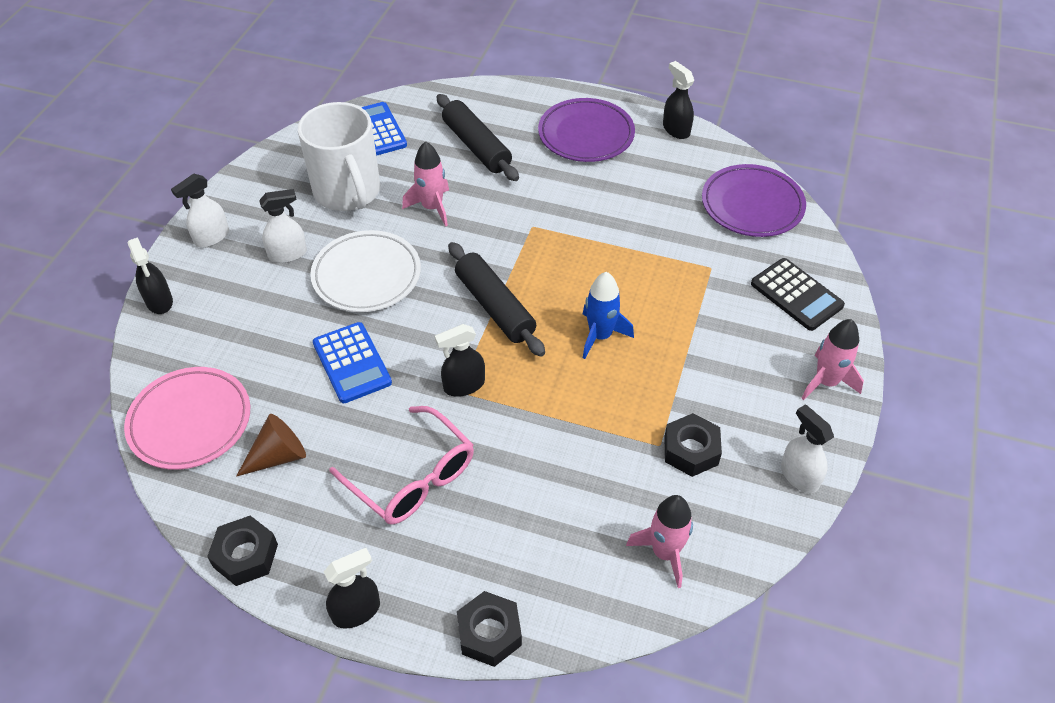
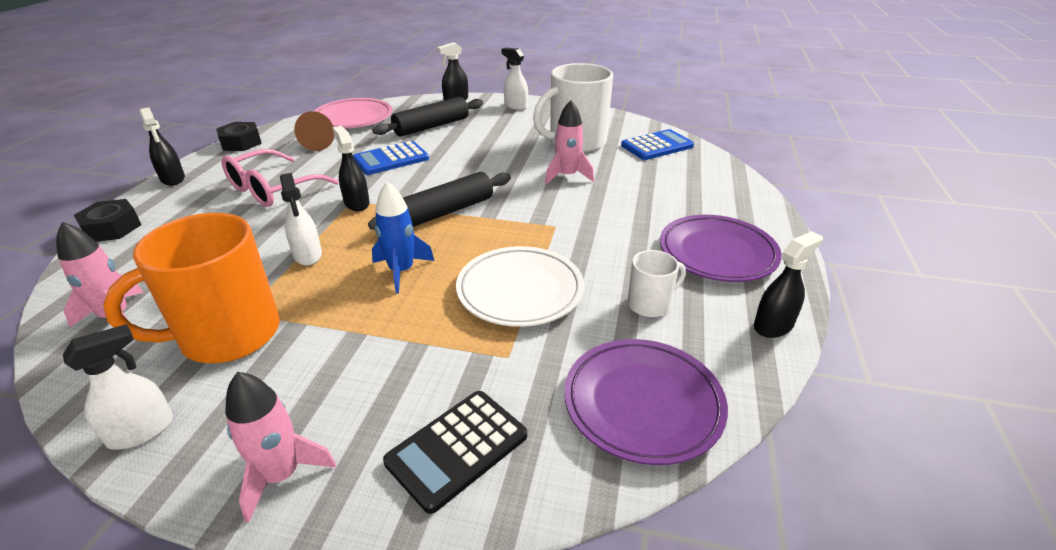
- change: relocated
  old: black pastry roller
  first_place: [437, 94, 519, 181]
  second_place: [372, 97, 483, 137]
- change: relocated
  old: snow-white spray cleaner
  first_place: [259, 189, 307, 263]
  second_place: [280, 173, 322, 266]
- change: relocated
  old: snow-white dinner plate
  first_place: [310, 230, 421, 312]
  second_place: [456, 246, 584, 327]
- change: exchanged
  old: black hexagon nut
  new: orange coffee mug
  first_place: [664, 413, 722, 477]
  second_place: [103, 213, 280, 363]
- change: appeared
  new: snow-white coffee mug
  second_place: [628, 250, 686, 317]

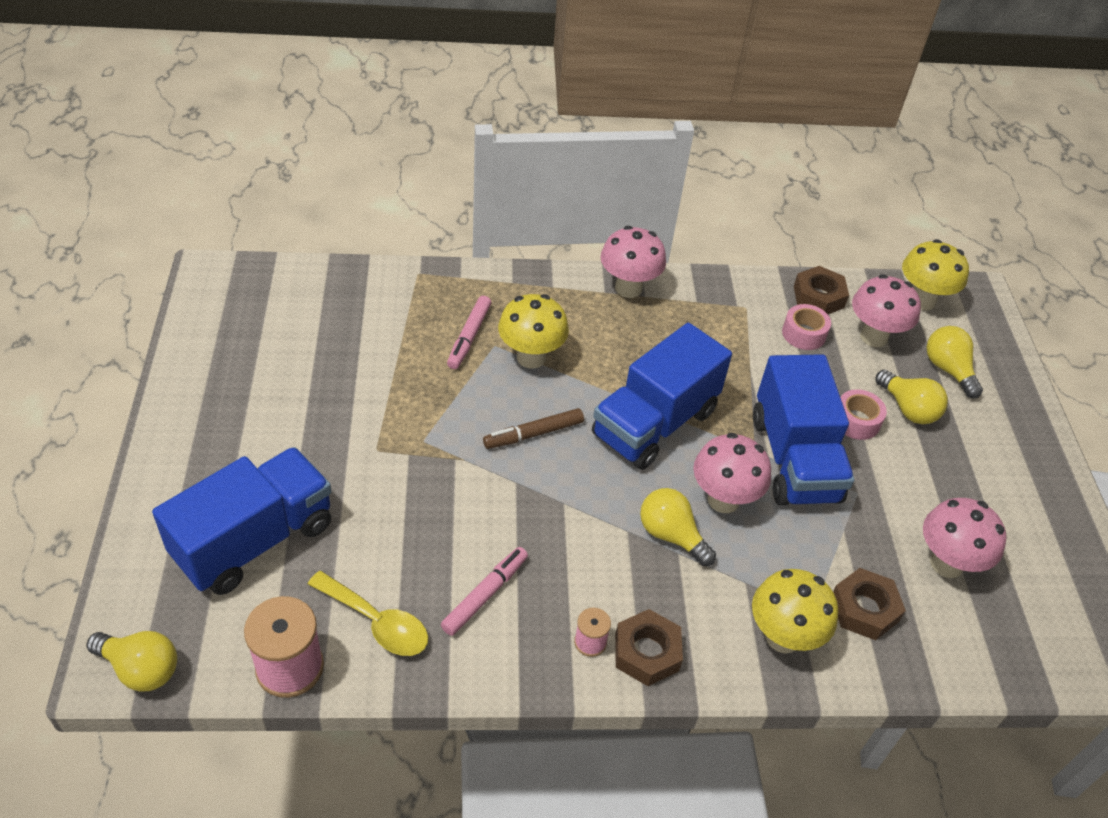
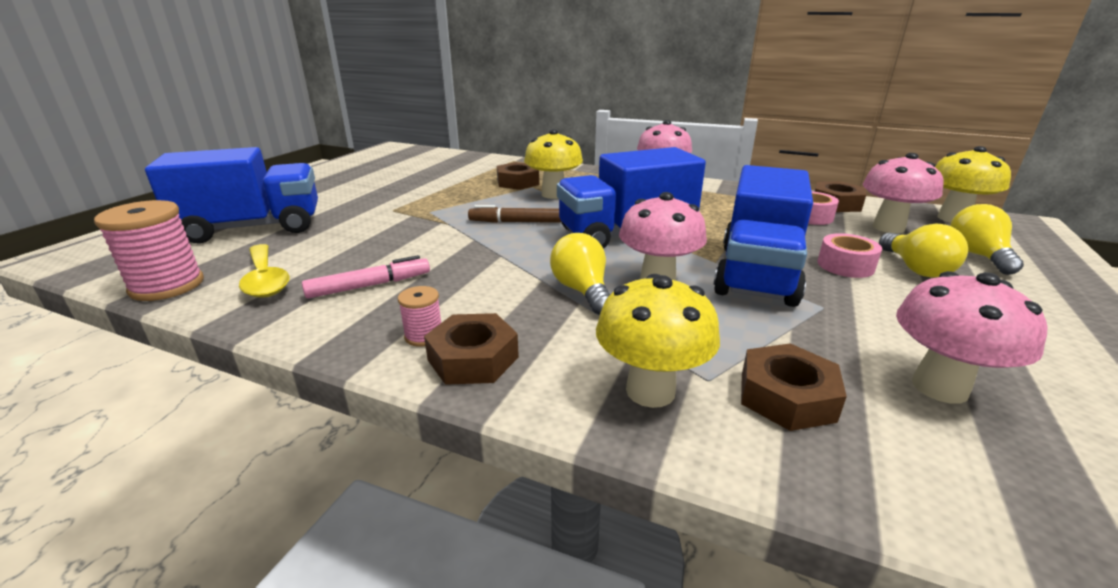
- change: exchanged
  old: pink marker pen
  new: dark brown hexagon nut
  first_place: [447, 296, 491, 369]
  second_place: [497, 162, 539, 190]
- change: missing
  old: bright yellow lightbulb
  first_place: [87, 631, 177, 692]

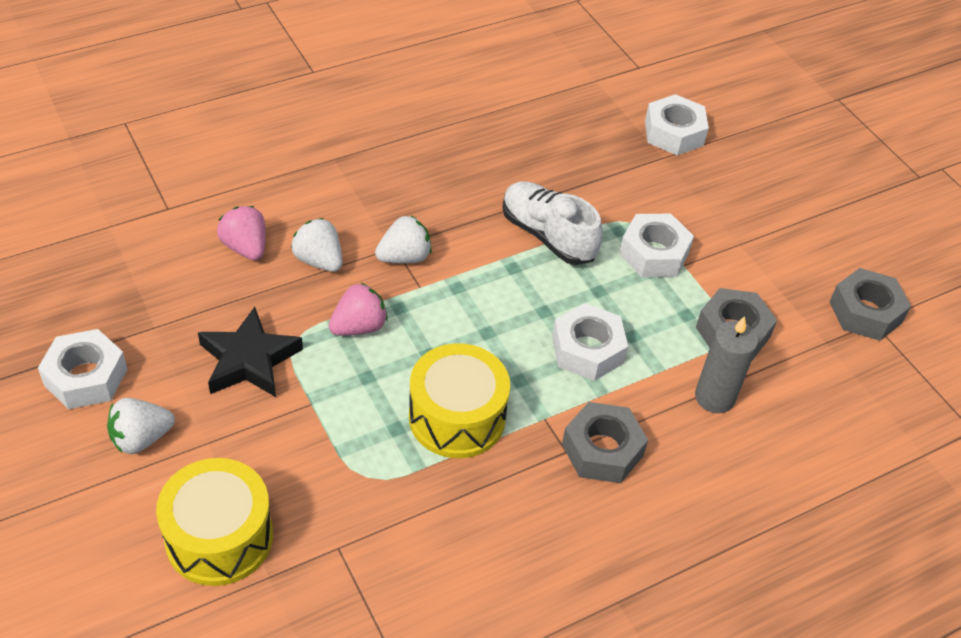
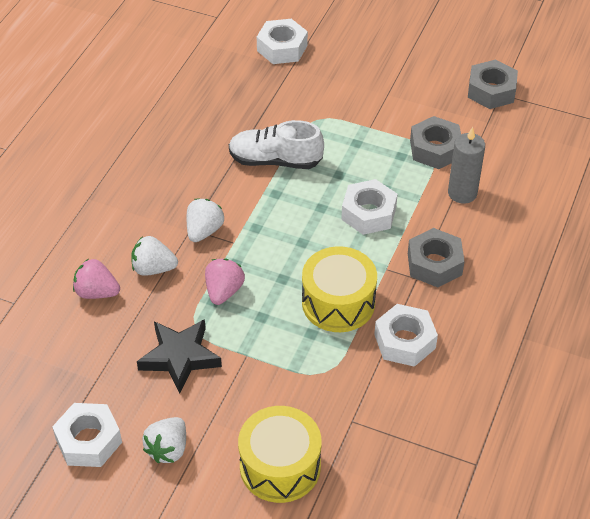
- change: relocated
  old: snow-white hexagon nut
  first_place: [619, 214, 694, 277]
  second_place: [374, 304, 438, 367]

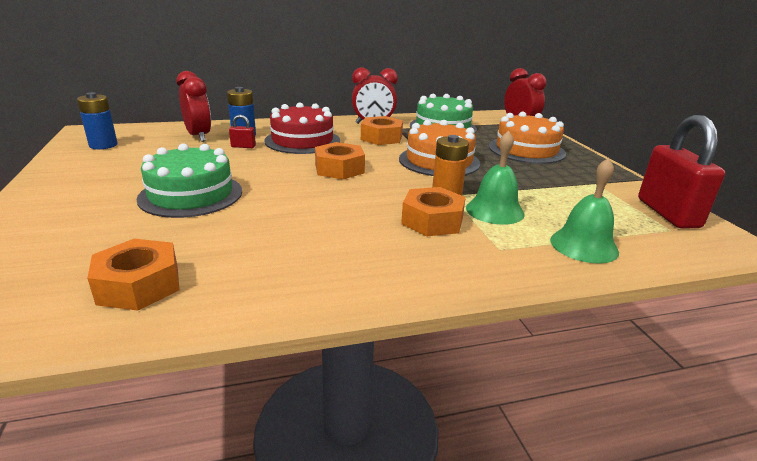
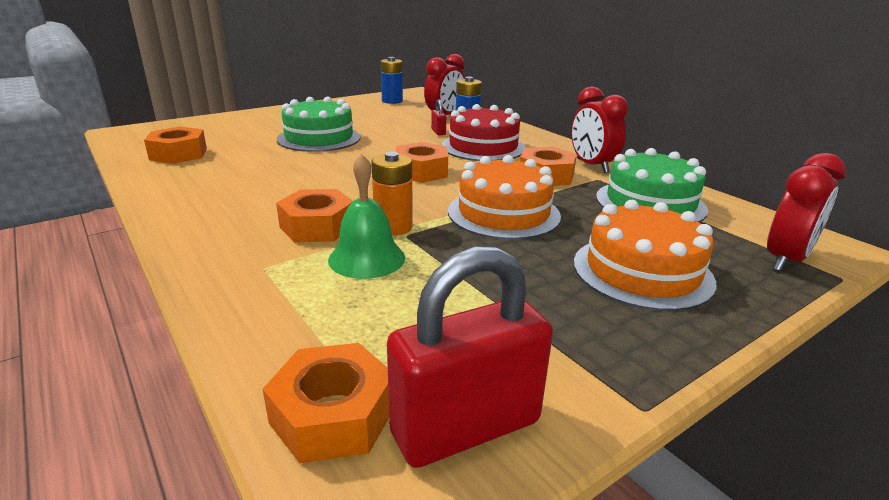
- change: missing
  old: leaf-green bell
  first_place: [550, 158, 619, 264]
- change: appeared
  new: orange hexagon nut
  second_place: [263, 343, 389, 463]

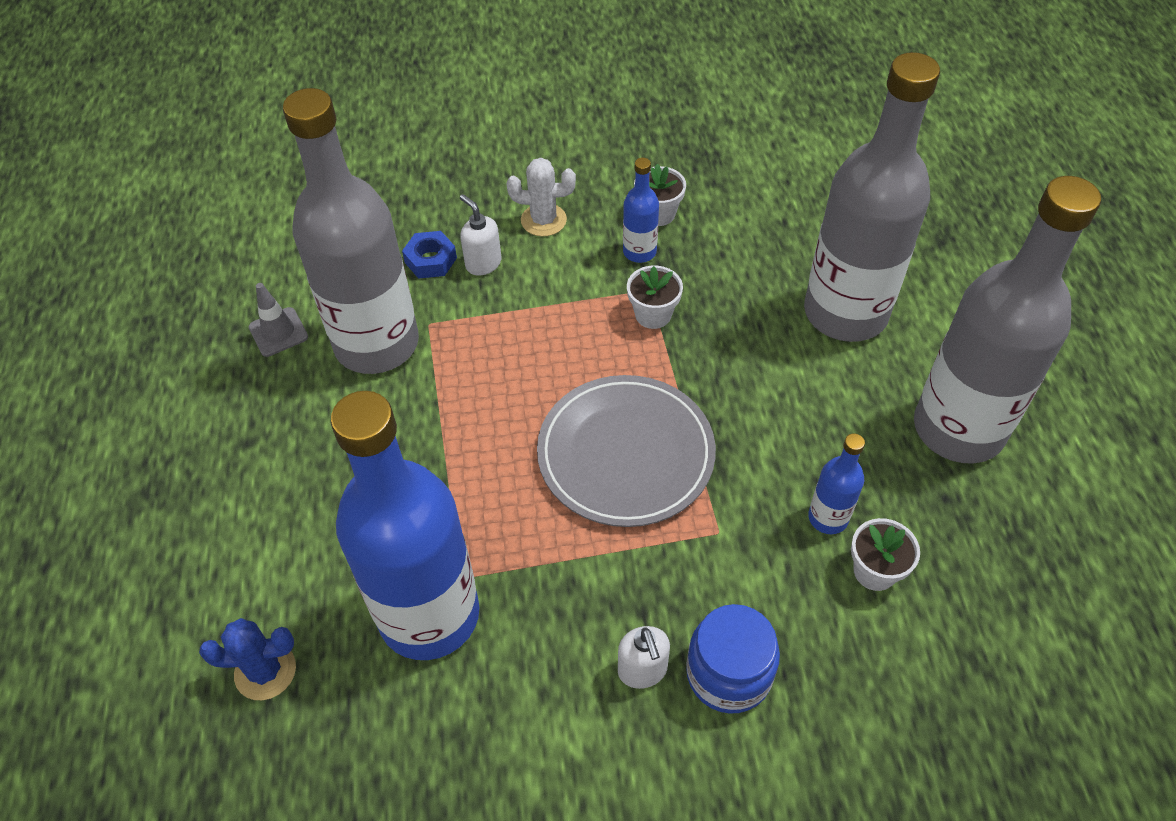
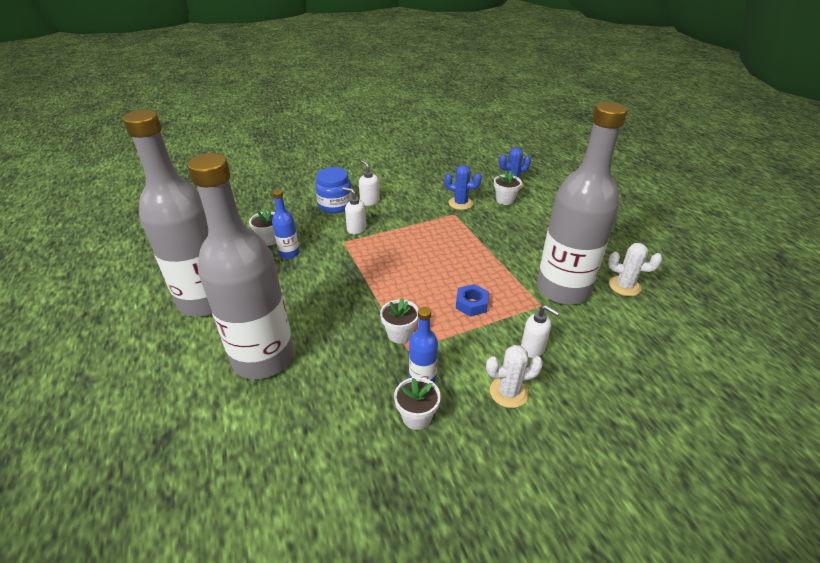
- change: relocated
  old: royal blue hexagon nut
  first_place: [402, 231, 457, 279]
  second_place: [456, 284, 489, 317]
- change: exchanged
  old: ash-grey road cone
  new: snow-white prickly plant
  first_place: [249, 283, 308, 357]
  second_place: [608, 243, 662, 296]
- change: missing
  old: ash-grey dinner plate
  first_place: [537, 375, 716, 527]
- change: exchanged
  old: royal blue bottle
  new: royal blue prickly plant
  first_place: [331, 391, 479, 660]
  second_place: [444, 165, 482, 210]
- change: appeared
  new: snow-white flower pot
  second_place: [494, 171, 522, 205]
- change: appeared
  new: snow-white pump bottle
  second_place: [343, 187, 366, 235]

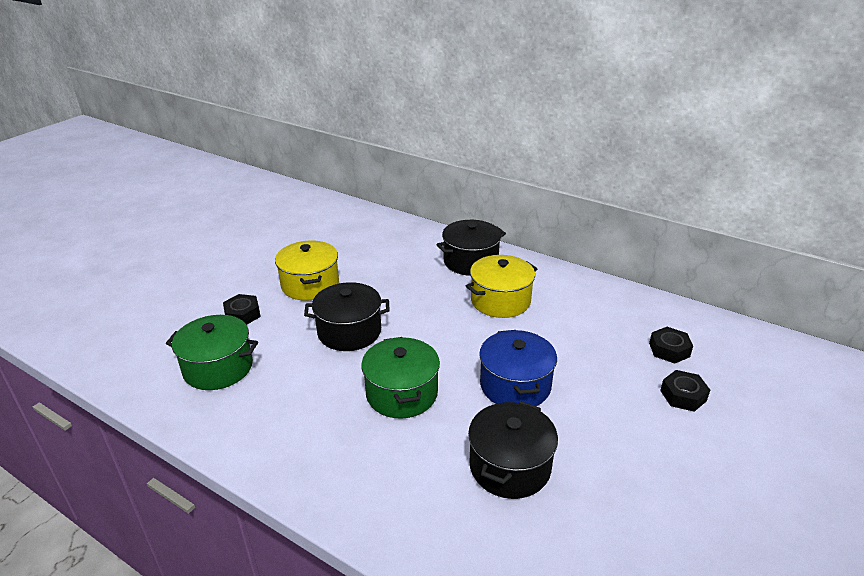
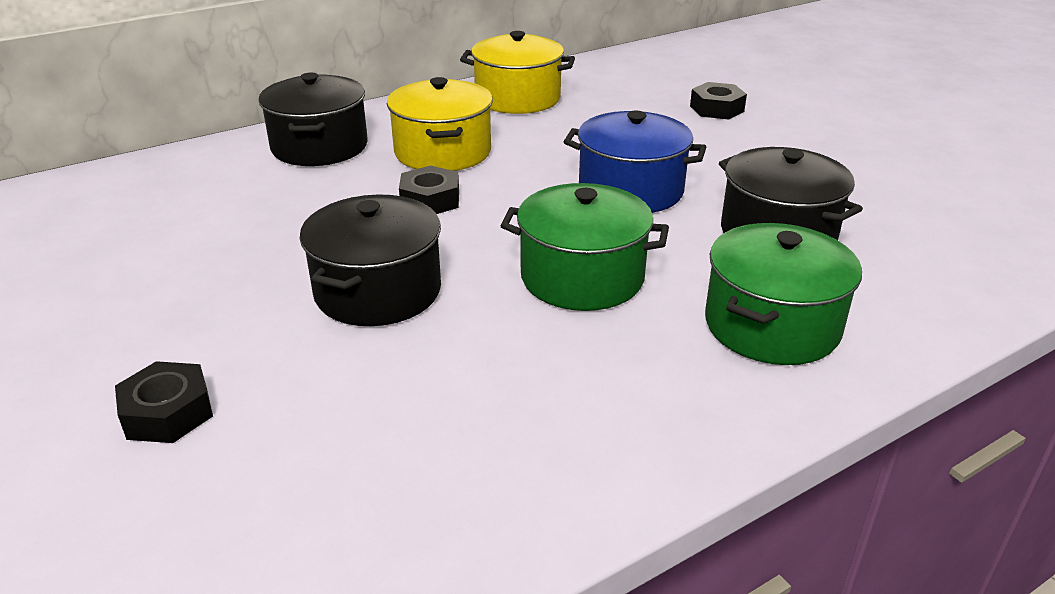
- change: relocated
  old: bright yellow stockpot
  first_place: [275, 240, 339, 301]
  second_place: [460, 31, 575, 114]
- change: relocated
  old: leaf-green stockpot
  first_place: [166, 315, 258, 390]
  second_place: [705, 223, 862, 365]
- change: relocated
  old: black hexagon nut
  first_place: [649, 327, 693, 364]
  second_place: [399, 165, 459, 214]

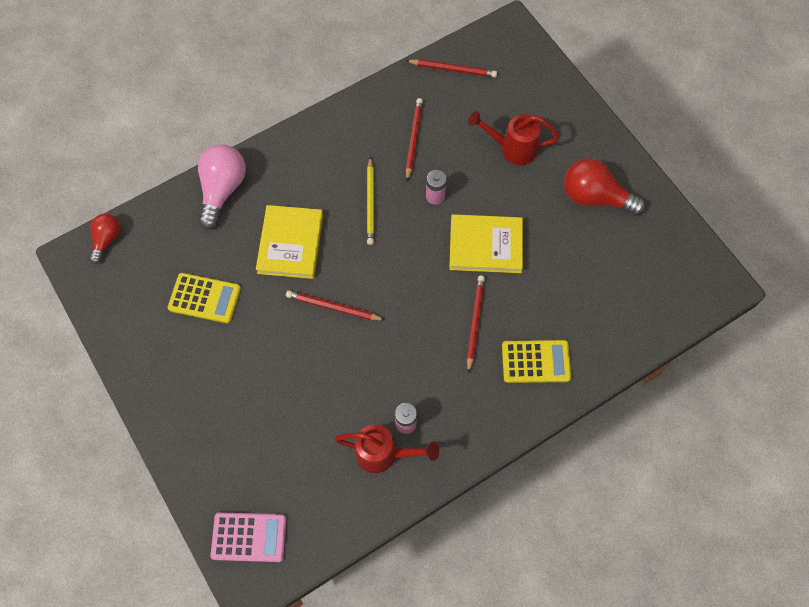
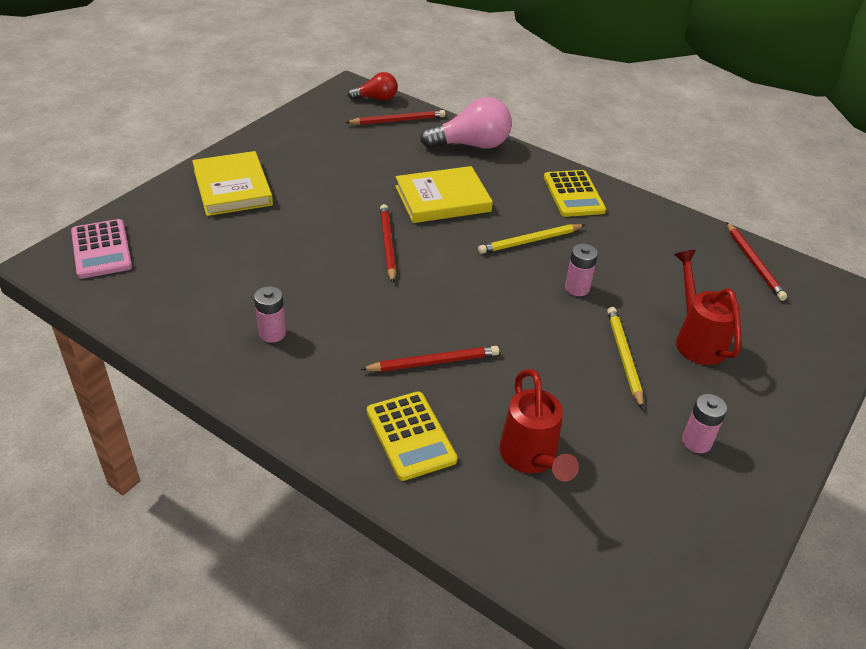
- change: relocated
  old: scarlet wooden pencil
  first_place: [406, 98, 423, 181]
  second_place: [345, 110, 445, 125]
- change: exchanged
  old: scarlet lightbulb
  new: pink AA battery
  first_place: [564, 158, 645, 216]
  second_place: [682, 394, 727, 453]
- change: relocated
  old: bright yellow book
  first_place: [449, 214, 523, 273]
  second_place: [192, 151, 273, 216]
- change: relocated
  old: bright yellow pocket calculator
  first_place: [168, 273, 241, 323]
  second_place: [544, 170, 606, 217]
- change: relocated
  old: scarlet watering pot
  first_place: [334, 424, 439, 473]
  second_place: [499, 369, 579, 481]
- change: appeared
  new: bright yellow wooden pencil
  second_place: [607, 307, 643, 410]

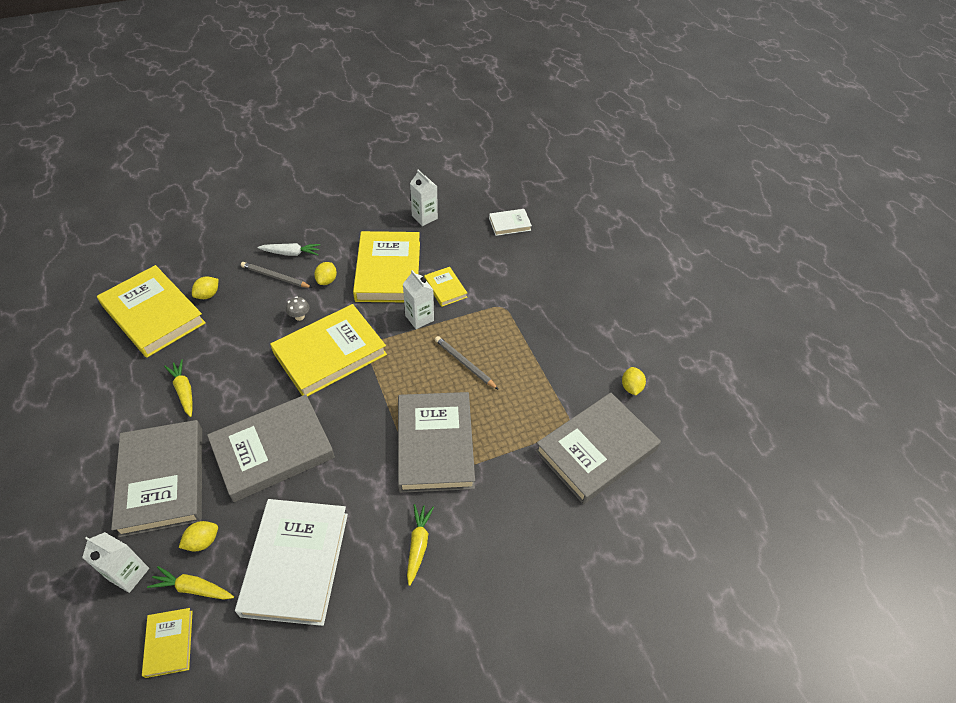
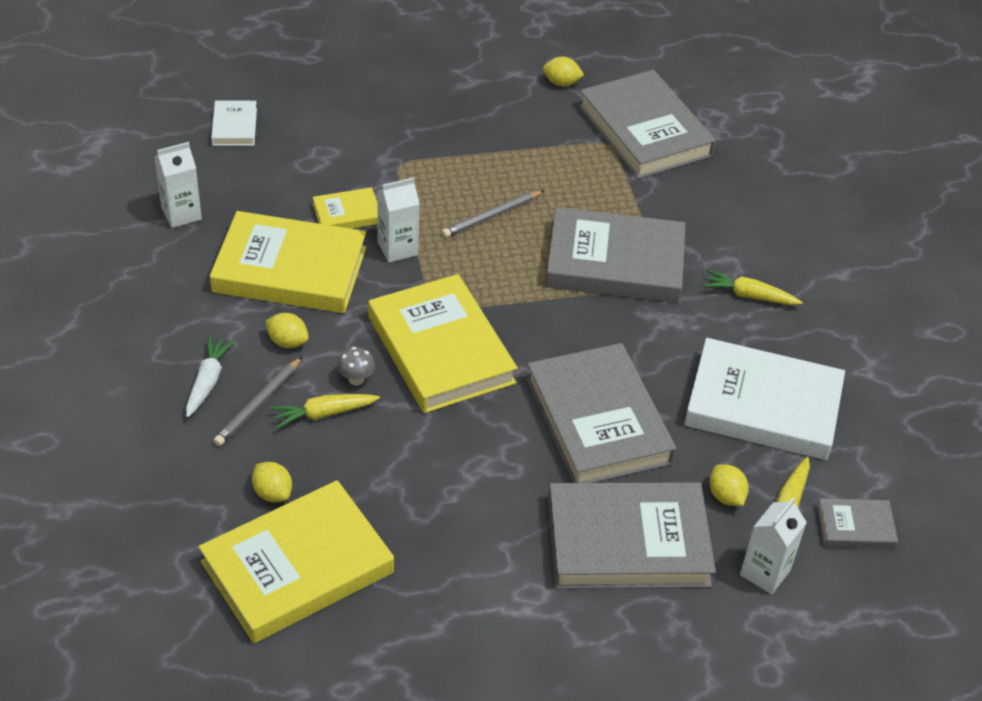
- change: relocated
  old: bright yellow toy carrot
  first_place: [164, 359, 192, 417]
  second_place: [270, 394, 380, 429]
- change: colour
  old: bright yellow book
  new: ash-grey book
  first_place: [142, 608, 193, 678]
  second_place: [817, 498, 898, 549]

